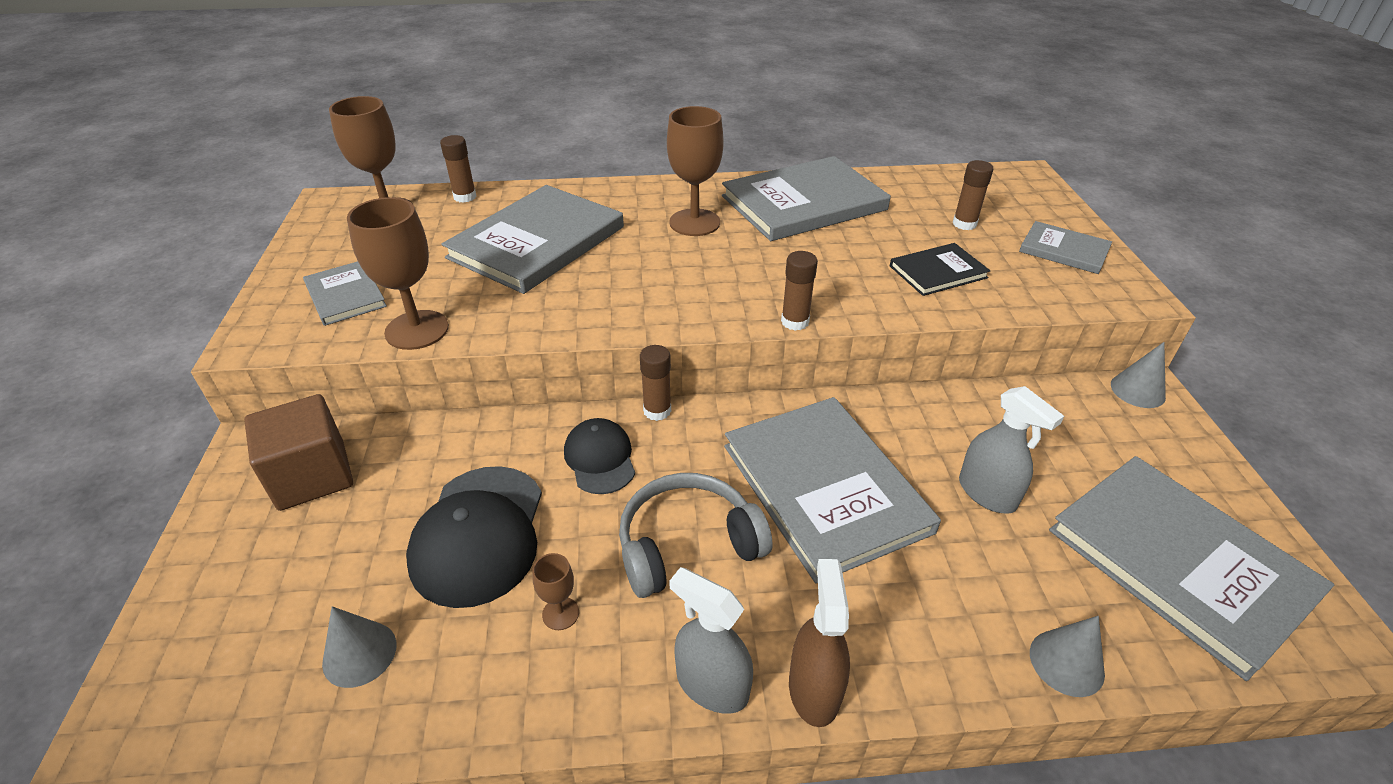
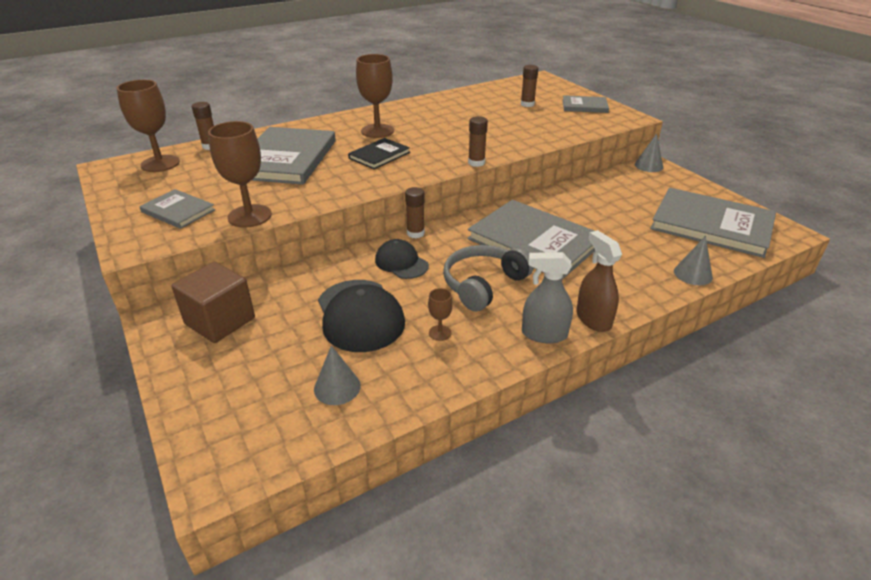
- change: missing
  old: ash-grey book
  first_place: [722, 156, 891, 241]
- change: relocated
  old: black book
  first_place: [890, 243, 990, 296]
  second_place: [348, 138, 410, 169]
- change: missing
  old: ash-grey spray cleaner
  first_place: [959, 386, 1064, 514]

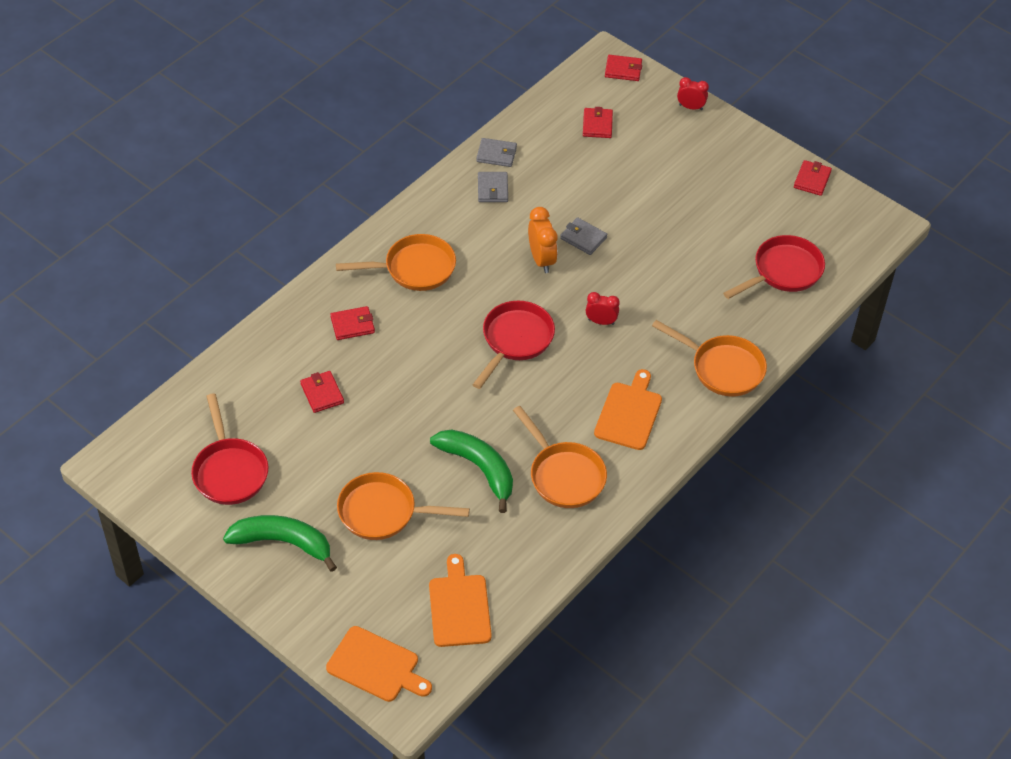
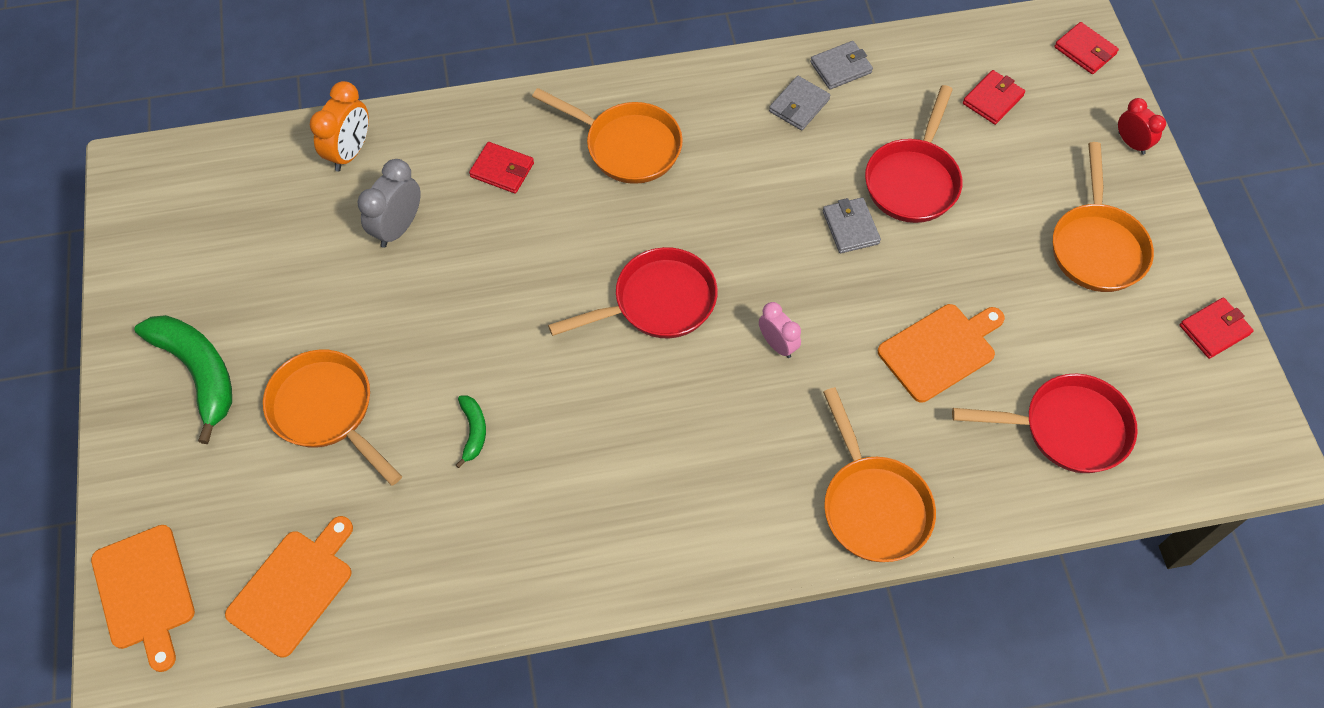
- change: spun
  old: ash-grey wallet
  first_place: [476, 138, 517, 167]
  second_place: [810, 41, 873, 89]
  degrees: -75
- change: relocated
  old: orange bedside clock
  first_place: [528, 207, 558, 273]
  second_place: [310, 81, 369, 171]
- change: colour
  old: scarlet bedside clock
  new: pink bedside clock
  first_place: [586, 292, 620, 325]
  second_place: [759, 302, 801, 358]
- change: relocated
  old: orange bread board
  first_place: [594, 369, 662, 450]
  second_place: [878, 304, 1005, 402]
- change: exchanged
  old: scarlet wallet
  new: ash-grey bedside clock
  first_place: [300, 371, 344, 413]
  second_place: [357, 159, 421, 248]
- change: relocated
  old: scarlet skillet
  first_place: [191, 393, 269, 505]
  second_place: [865, 85, 962, 223]
- change: relocated
  old: orange skillet
  first_place: [513, 406, 607, 508]
  second_place: [1053, 142, 1154, 292]
- change: size
  old: leaf-green banana
  first_place: [430, 429, 513, 513]
  second_place: [456, 396, 486, 468]
  factor: 0.48

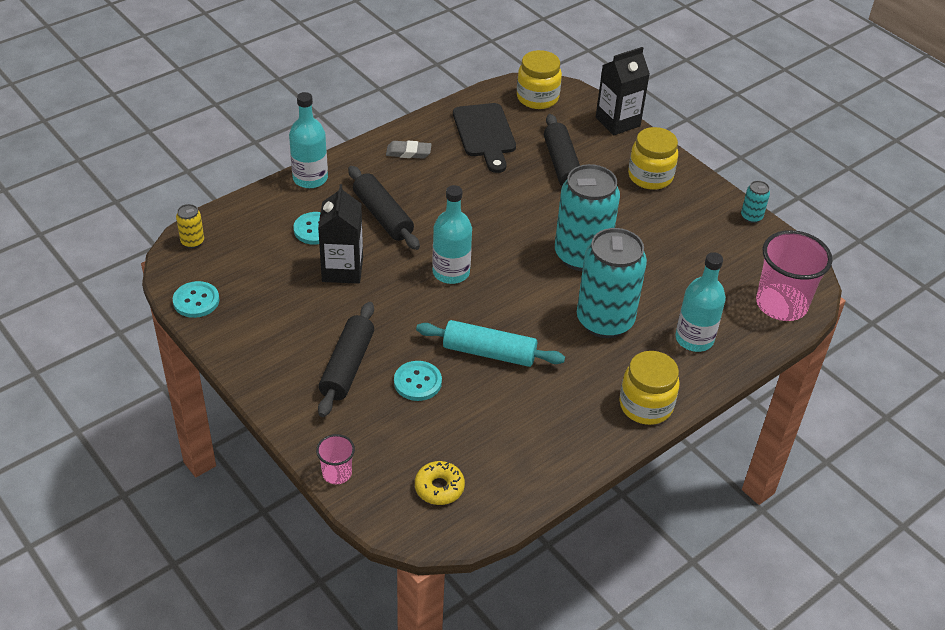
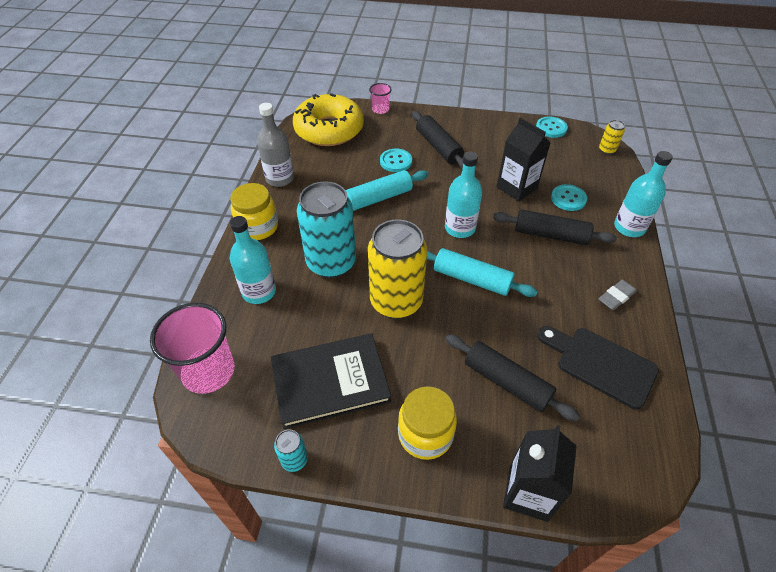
- change: missing
  old: bright yellow preserve jar
  first_place: [517, 50, 562, 109]
- change: colour
  old: turquoise can
  new: bright yellow can
  first_place: [555, 164, 620, 271]
  second_place: [368, 220, 427, 319]
- change: size
  old: bright yellow glazed donut
  first_place: [415, 461, 465, 505]
  second_place: [293, 93, 364, 146]
  factor: 2.34
- change: appeared
  new: ash-grey bottle
  second_place: [257, 103, 294, 187]
- change: appeared
  new: turquoise pastry roller
  second_place: [427, 248, 538, 297]
- change: appeared
  new: black book
  second_place: [271, 333, 391, 429]

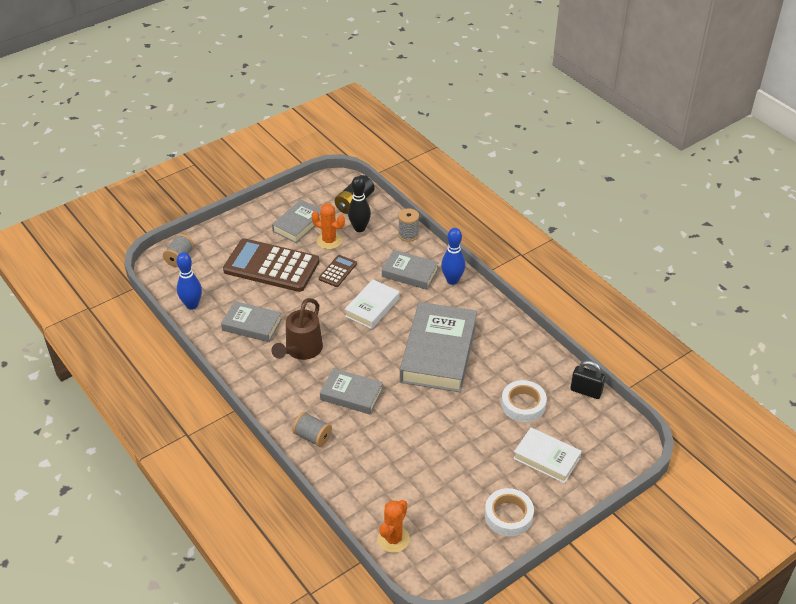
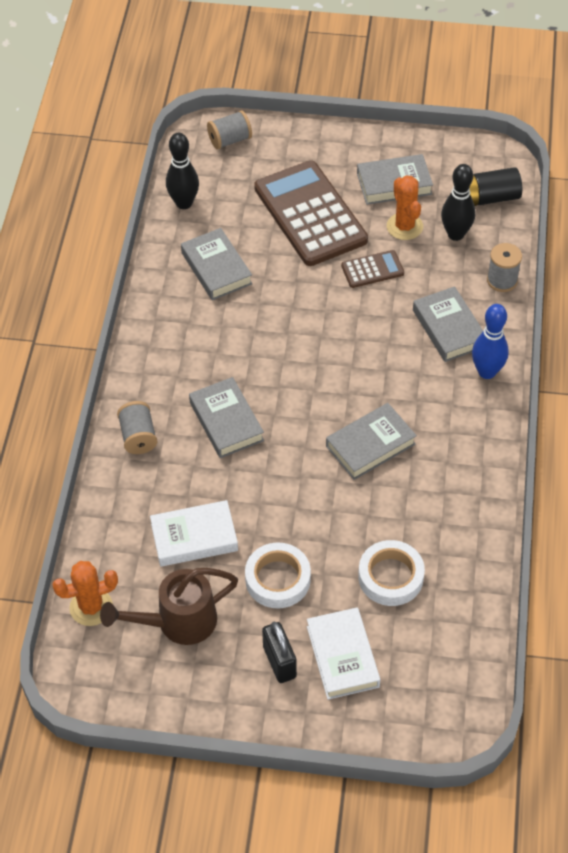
- change: colour
  old: royal blue tenpin
  new: black tenpin
  first_place: [176, 252, 202, 310]
  second_place: [166, 133, 199, 209]
- change: relocated
  old: snow-white book
  first_place: [345, 279, 399, 329]
  second_place: [150, 500, 238, 567]
- change: relocated
  old: dark brown watering pot
  first_place: [271, 298, 323, 360]
  second_place: [100, 568, 238, 645]
- change: size
  old: ash-grey book
  first_place: [400, 302, 477, 392]
  second_place: [326, 403, 417, 480]
  factor: 0.56
- change: relocated
  old: black padlock
  first_place: [570, 360, 605, 399]
  second_place: [262, 622, 297, 683]
- change: relocated
  old: snow-white tape
  first_place: [485, 488, 534, 536]
  second_place: [245, 542, 311, 609]

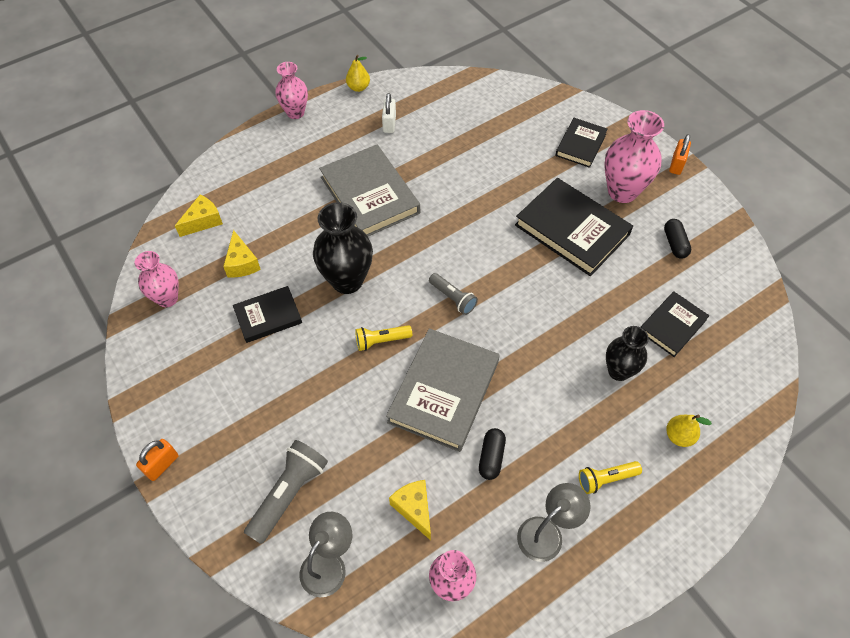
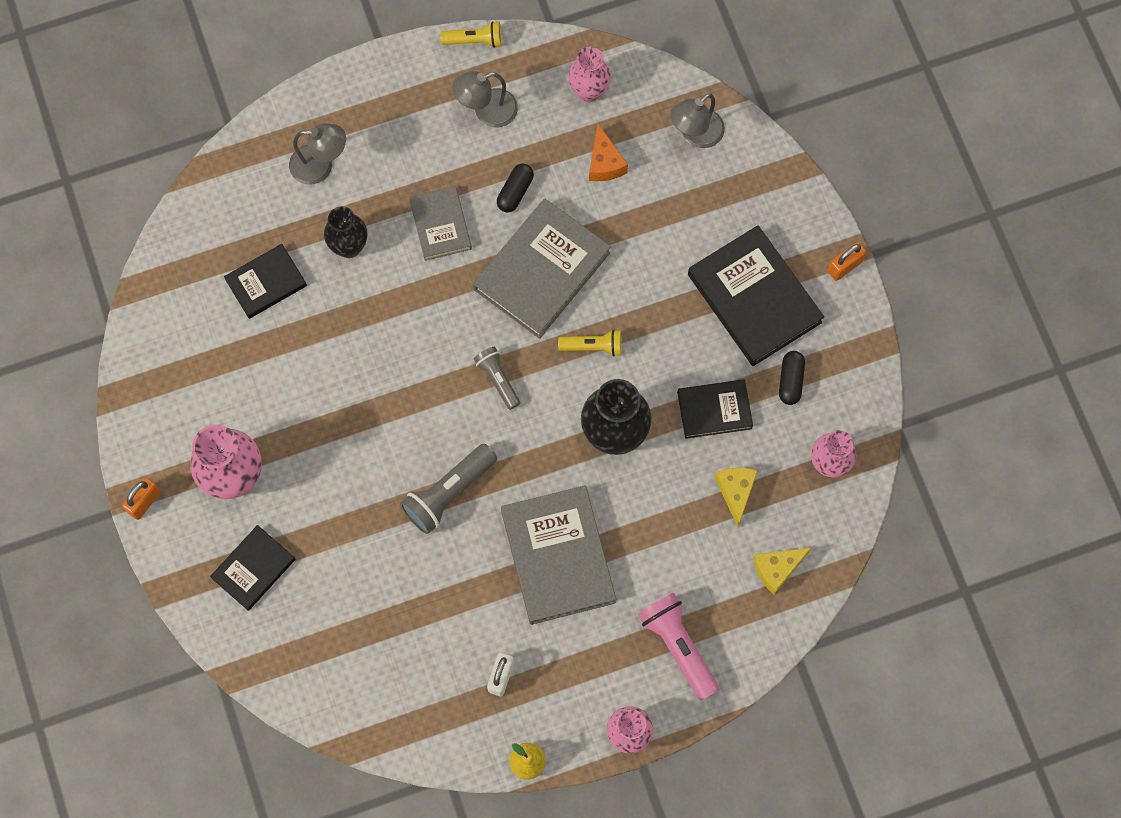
- change: relocated
  old: black book
  first_place: [515, 178, 633, 276]
  second_place: [688, 225, 824, 366]
- change: relocated
  old: black capsule
  first_place: [664, 219, 691, 259]
  second_place: [779, 351, 805, 405]
- change: exchanged
  old: bright yellow pear fruit
  new: ash-grey desk lamp
  first_place: [666, 415, 712, 447]
  second_place: [289, 123, 346, 184]
- change: relocated
  old: ash-grey flashlight
  first_place: [244, 440, 328, 544]
  second_place: [400, 444, 497, 534]
- change: relocated
  old: bright yellow flashlight
  first_place: [579, 461, 642, 494]
  second_place: [440, 21, 502, 48]
- change: colour
  old: bright yellow cheese
  new: orange cheese
  first_place: [389, 480, 431, 540]
  second_place: [589, 124, 628, 181]
- change: appeared
  new: ash-grey book
  second_place: [409, 186, 472, 261]
- change: appeared
  new: pink flashlight
  second_place: [638, 592, 719, 701]

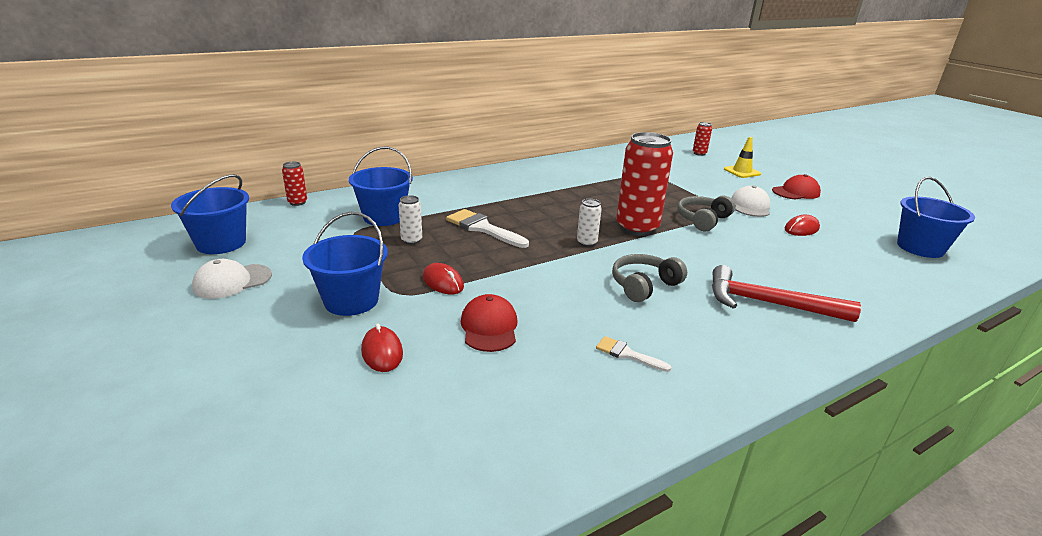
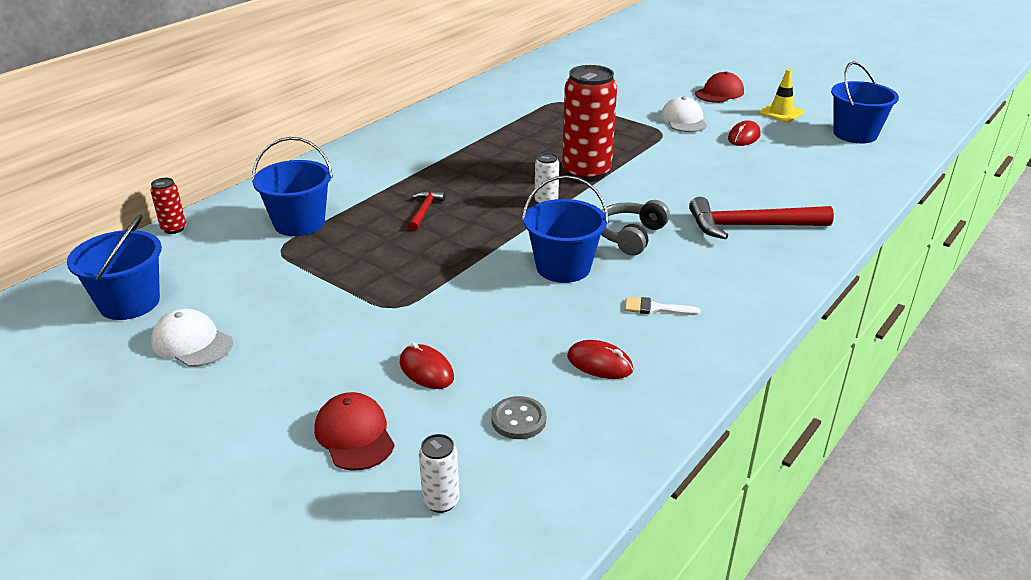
- change: missing
  old: scarlet can
  first_place: [693, 122, 712, 156]
- change: relocated
  old: bright yellow road cone
  first_place: [724, 137, 761, 178]
  second_place: [759, 69, 804, 122]
- change: relocated
  old: snow-white can
  first_place: [398, 195, 422, 245]
  second_place: [419, 434, 460, 513]
- change: missing
  old: ash-grey over-ear headphones
  first_place: [677, 195, 735, 232]
- change: exchanged
  old: snow-white paint brush
  new: scarlet carpenter's hammer
  first_place: [446, 209, 529, 248]
  second_place: [408, 191, 446, 231]
- change: relocated
  old: royal blue sand bucket
  first_place: [302, 212, 388, 316]
  second_place: [522, 175, 609, 283]
- change: spun
  old: snow-white cap
  first_place: [192, 259, 272, 299]
  second_place: [151, 309, 233, 367]
  degrees: 90
- change: relocated
  old: scarlet computer mouse
  first_place: [423, 263, 464, 294]
  second_place: [567, 340, 633, 379]
- change: relocated
  old: scarlet cap
  first_place: [461, 294, 517, 352]
  second_place: [314, 392, 395, 471]
- change: appeared
  new: ash-grey button
  second_place: [491, 396, 546, 439]

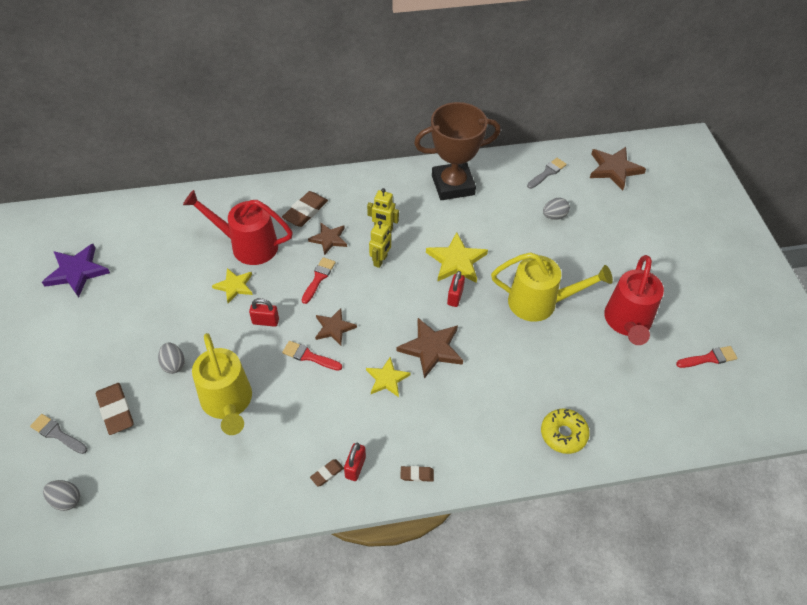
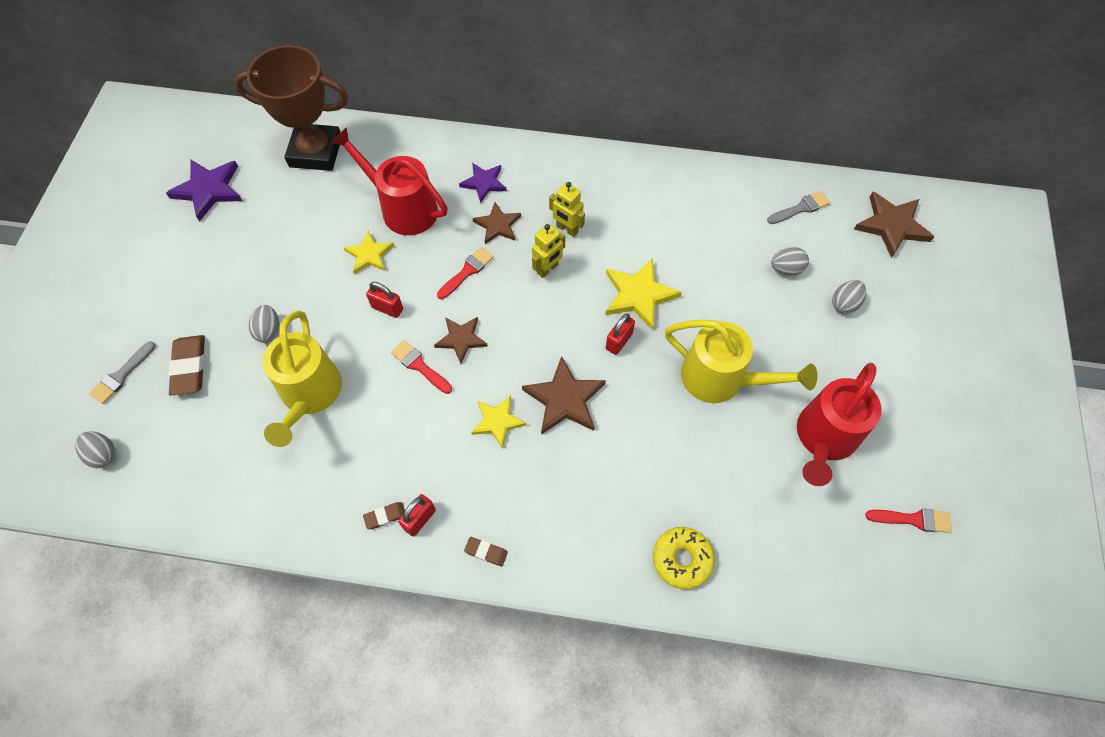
- change: relocated
  old: dark brown award cup
  first_place: [414, 102, 501, 200]
  second_place: [234, 45, 348, 171]
- change: exchanged
  old: dark brown pencil eraser
  new: violet five-pointed star
  first_place: [282, 191, 328, 227]
  second_place: [459, 163, 507, 203]
- change: spun
  old: ash-grey paint brush
  first_place: [30, 414, 88, 454]
  second_place: [89, 341, 156, 404]
  degrees: -105
- change: appeared
  new: ash-grey toy egg
  second_place: [832, 280, 866, 314]

